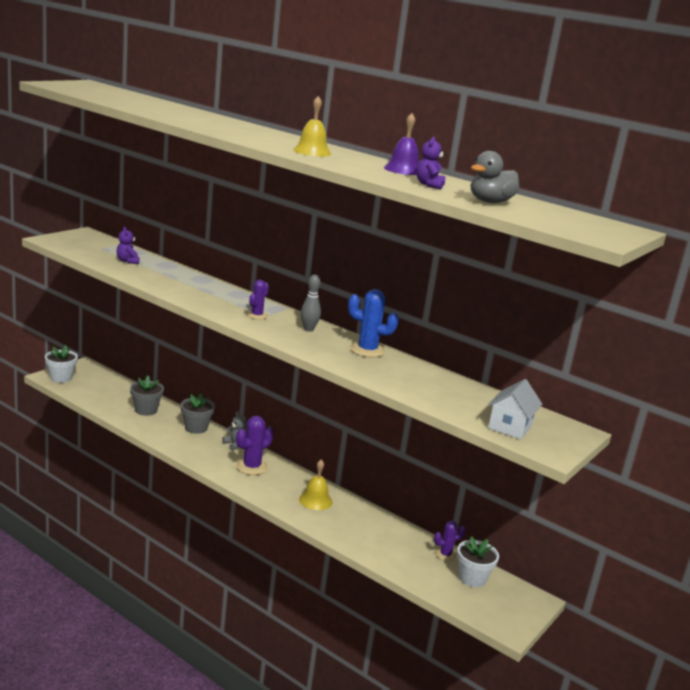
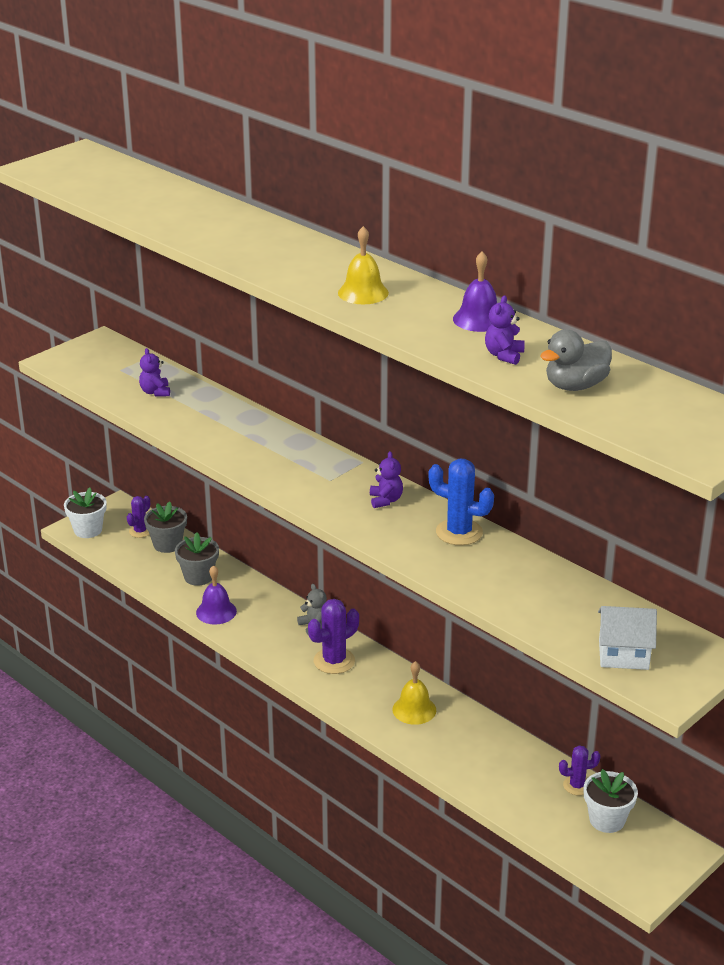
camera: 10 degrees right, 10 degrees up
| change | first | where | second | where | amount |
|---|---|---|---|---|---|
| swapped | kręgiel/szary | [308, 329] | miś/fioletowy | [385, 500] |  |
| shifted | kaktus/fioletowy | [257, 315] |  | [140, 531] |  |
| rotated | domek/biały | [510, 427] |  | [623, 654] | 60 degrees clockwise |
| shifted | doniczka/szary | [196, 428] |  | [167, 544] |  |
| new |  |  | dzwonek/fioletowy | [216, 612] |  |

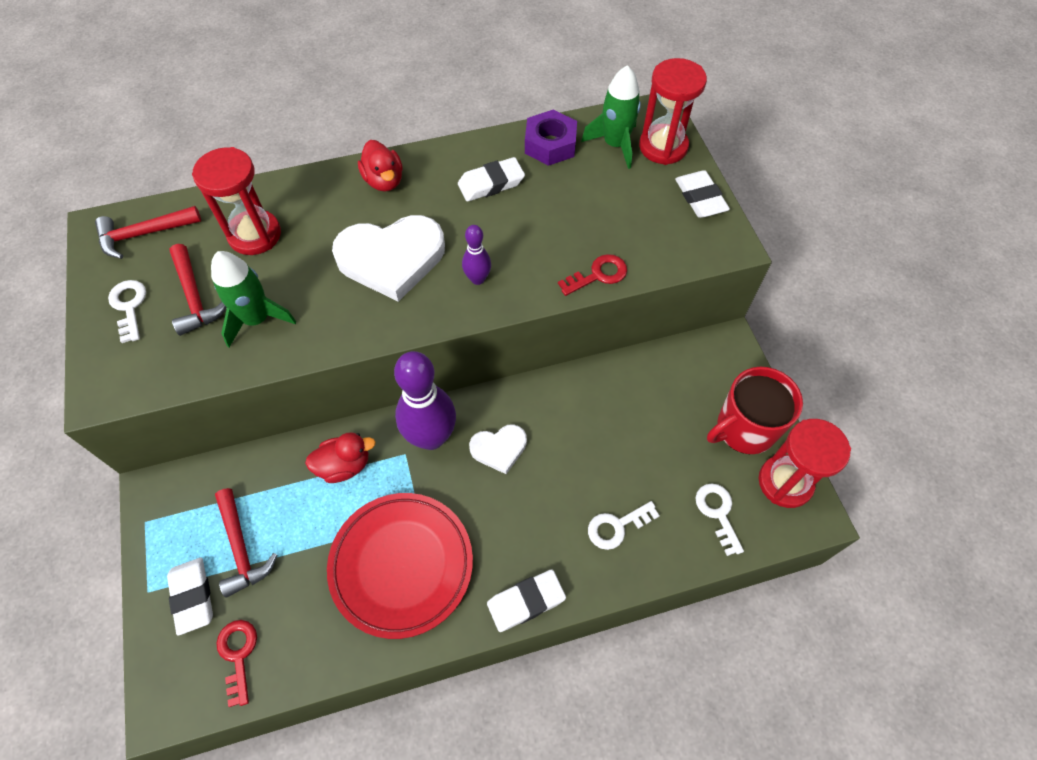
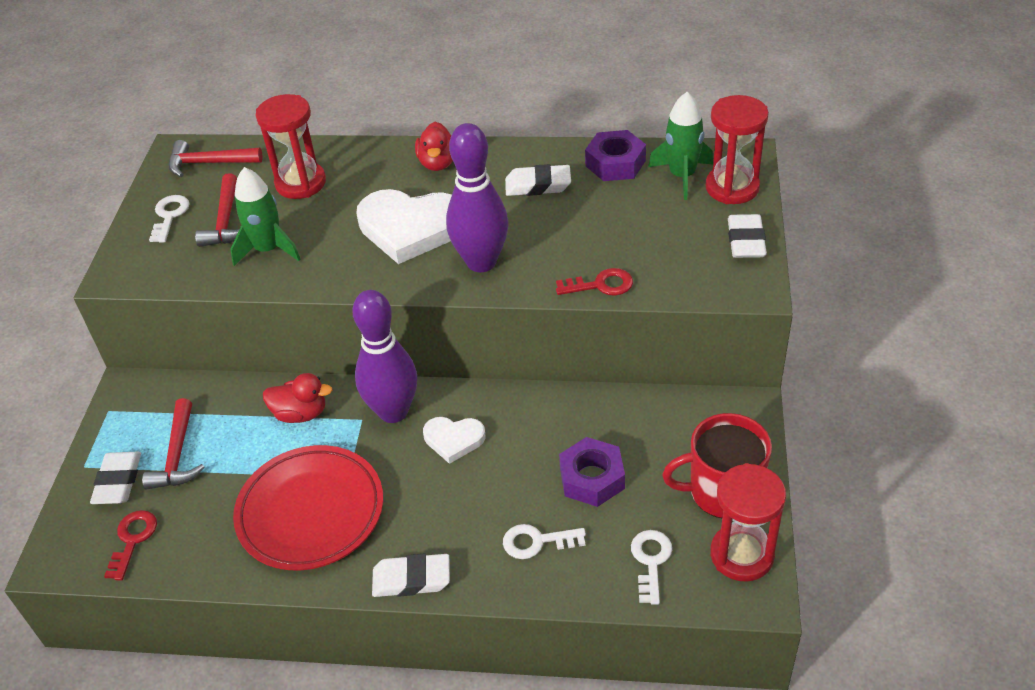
camera: 25 degrees right, 15 degrees down
| change | first | where | second | where | amount |
|---|---|---|---|---|---|
| scaled | kręgiel/fioletowy | [477, 279] |  | [481, 262] | x2.06 |
| new |  |  | nakrętka/fioletowy | [592, 478] |  |

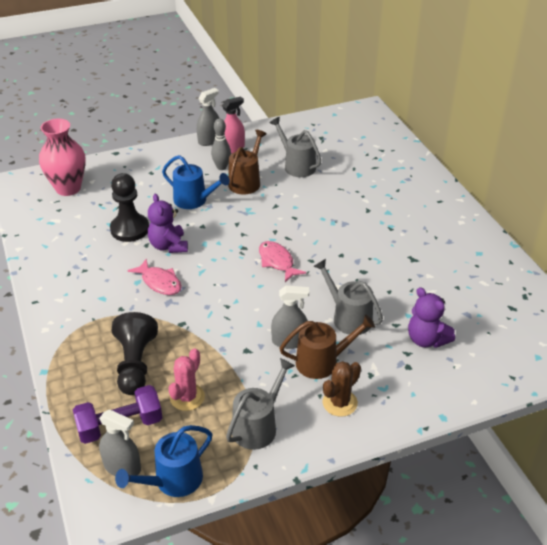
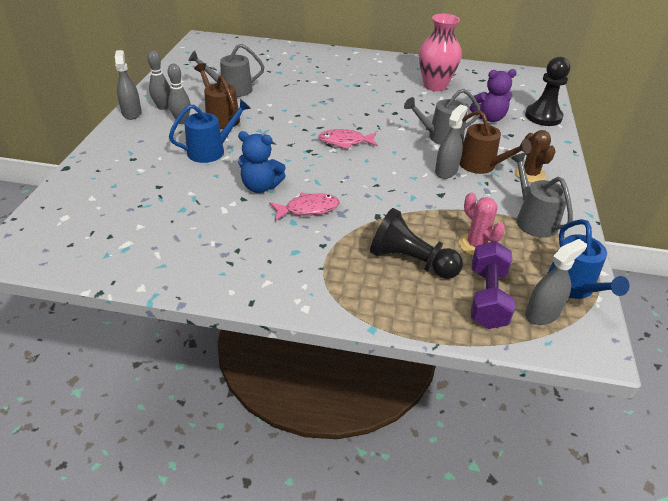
camera: 60 degrees left, 0 degrees up
| change | first | where | second | where | amount |
|---|---|---|---|---|---|
| swapped | spryskiwacz/różowy | [232, 148] | kręgiel/szary | [163, 107] |  |
| shifted | wazon/różowy | [68, 188] |  | [435, 86] |  |
| shifted | pionek/czarny | [130, 229] |  | [543, 117] |  |
| repainted | miś/fioletowy | [168, 246] | miś/niebieski | [260, 186] |  |
| rotated | konewka/brązowy | [322, 362] |  | [481, 165] | 120 degrees clockwise |

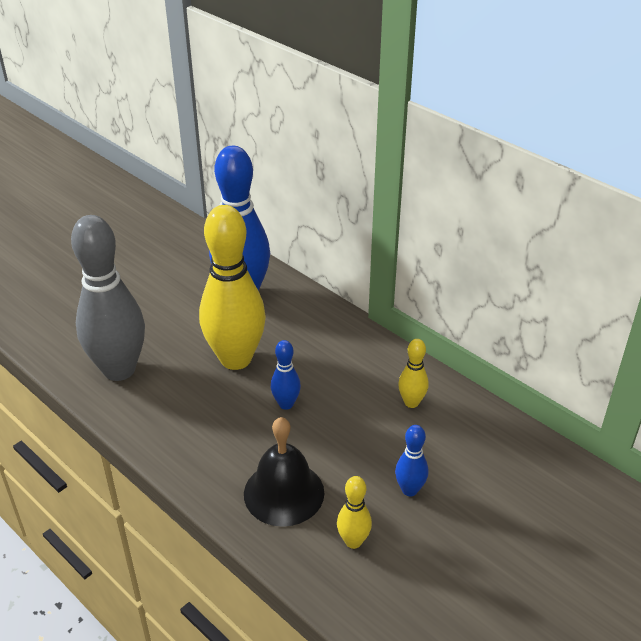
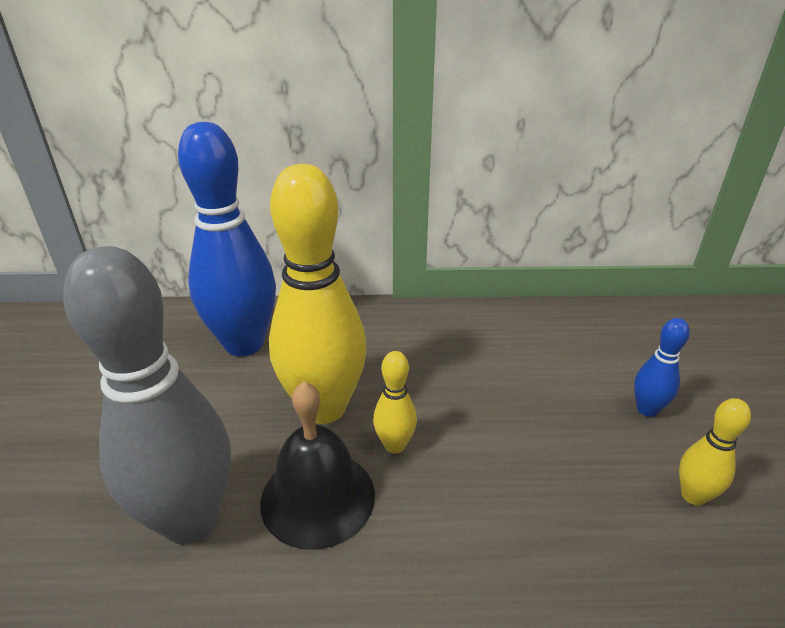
camera: 45 degrees left, 5 degrees down
| change | first | where | second | where | amount |
|---|---|---|---|---|---|
| shifted | kręgiel/żółty | [411, 402] |  | [395, 445] |  |
| gone | kręgiel/niebieski | [286, 404] |  |  |  |
| shifted | dzwonek/czarny | [284, 493] |  | [318, 497] |  |

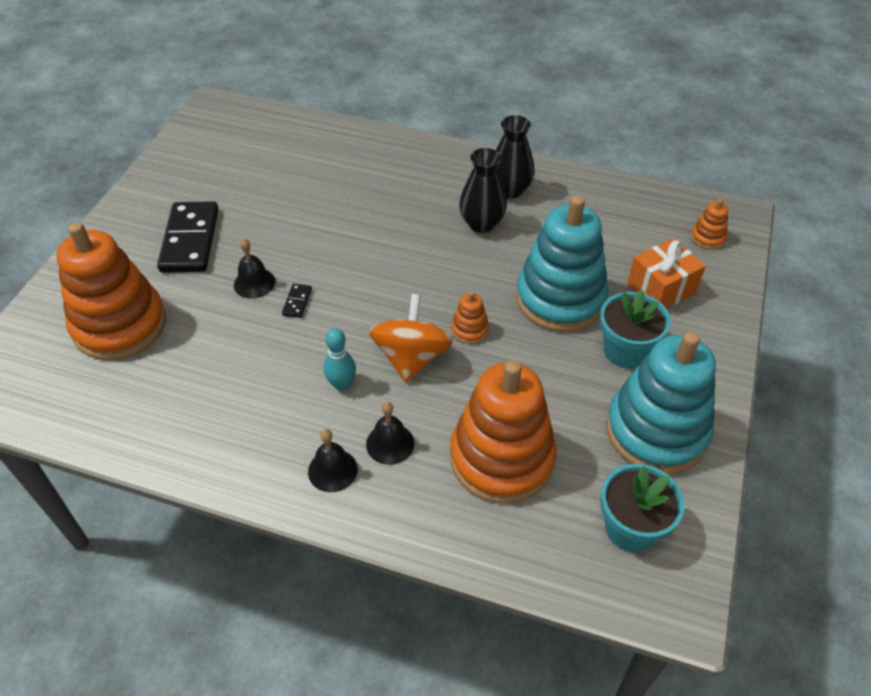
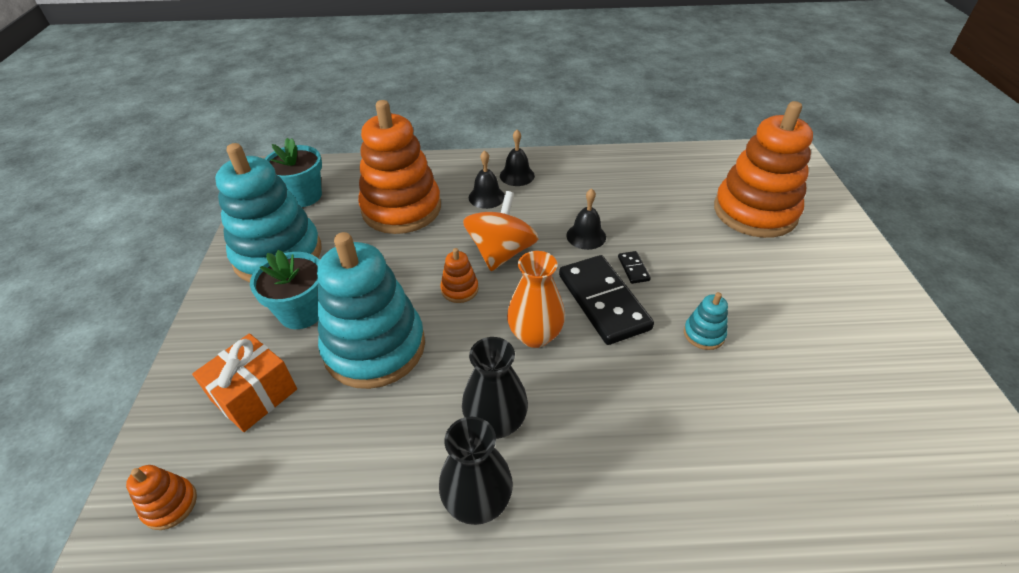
camera: 160 degrees right, 5 degrees down
| change | first | where | second | where | amount |
|---|---|---|---|---|---|
| shifted | kostka domina/czarny | [190, 240] |  | [603, 302] |  |
| shifted | dzwonek/czarny | [254, 283] |  | [586, 236] |  |
| rotated | bączek/pomarańczowy | [411, 358] |  | [501, 253] | 150 degrees counterclockwise |
| gone | kręgiel/turkusowy | [342, 384] |  |  |  |
| new |  |  | wazon/pomarańczowy | [535, 335] |  |
| new |  |  | zabawka nakładanka/turkusowy | [704, 334] |  |

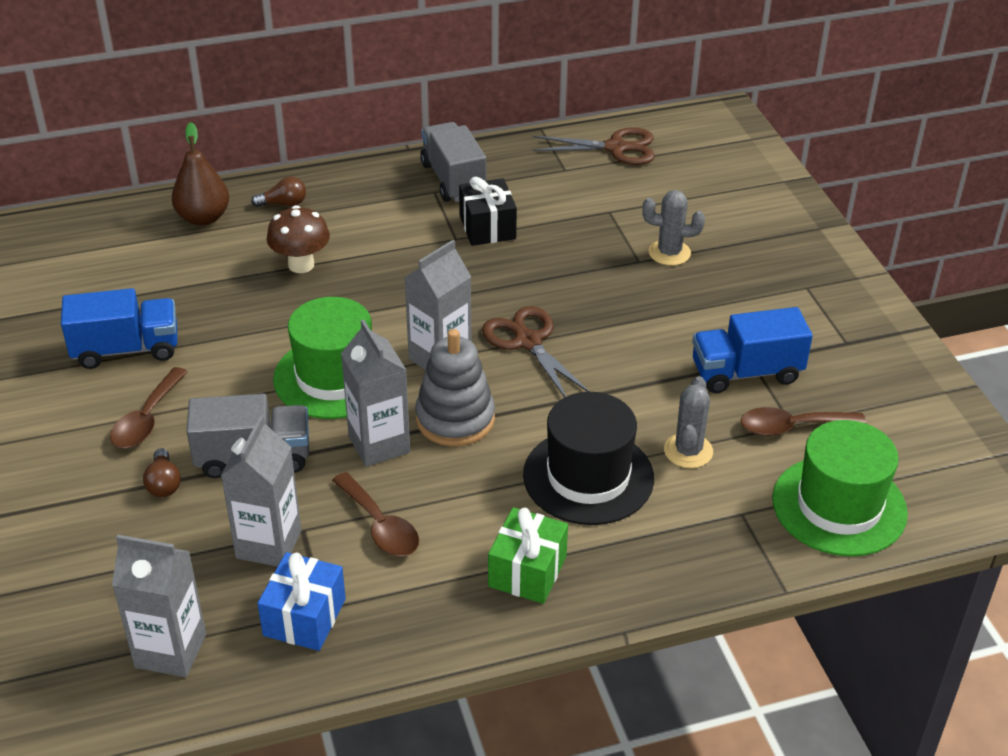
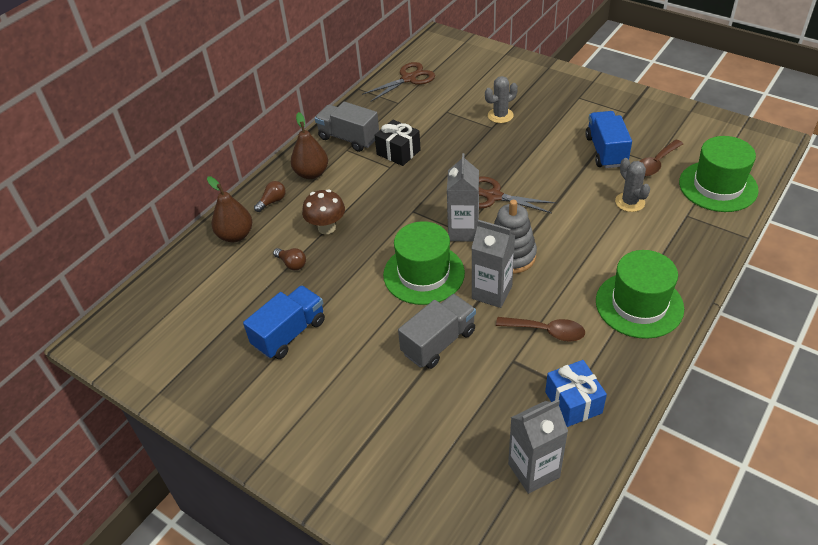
camera: 35 degrees left, 5 degrees up
| change | first | where | second | where | amount |
|---|---|---|---|---|---|
| rotated | ciężarówka/niebieski | [746, 373] |  | [606, 151] | 135 degrees clockwise |
| gone | łyżka/brązowy | [147, 419] |  |  |  |
| gone | kapelusz/czarny | [588, 476] |  |  |  |
| gone | karton mleka/szary | [269, 544] |  |  |  |
| shifted | żarówka/brązowy | [164, 483] |  | [292, 264] |  |
| swapped | prezent/zielony | [527, 571] | kapelusz/zielony | [639, 304] |  |
| new |  |  | gruszka/brązowy | [311, 173] |  |

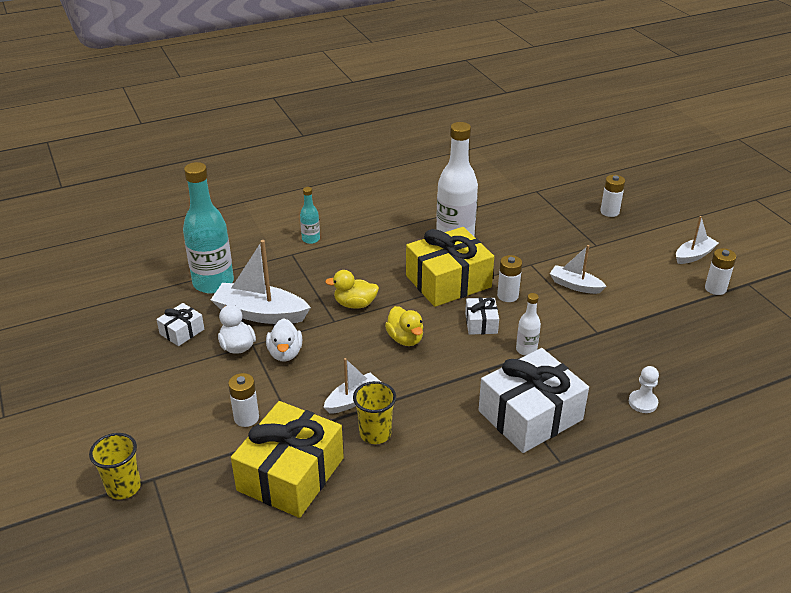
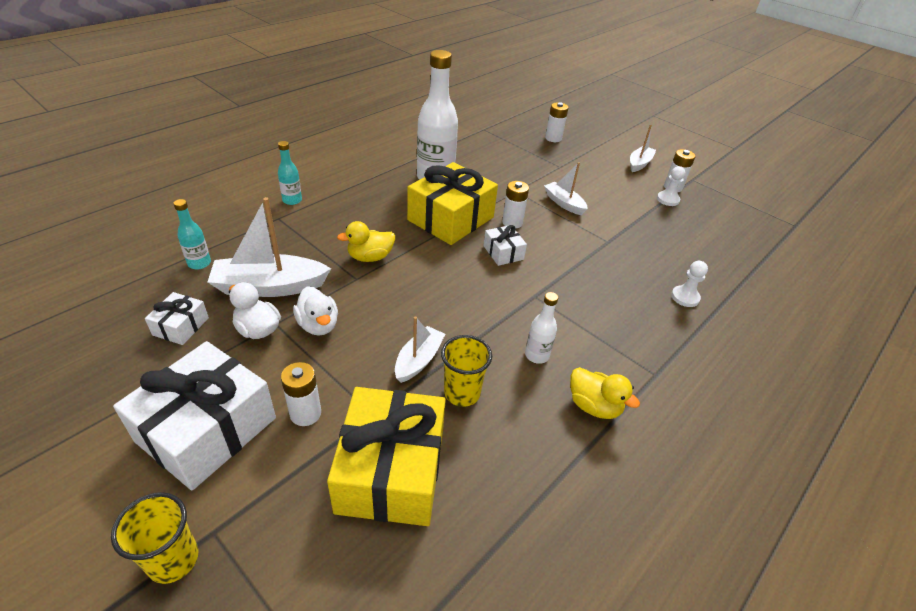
camera: 25 degrees left, 5 degrees up
| change | first | where | second | where | amount |
|---|---|---|---|---|---|
| scaled | butelka/turkusowy | [213, 283] |  | [199, 263] | x0.47 |
| rotated | łódka/biały | [575, 285] |  | [564, 203] | 45 degrees clockwise |
| shifted | butelka/biały | [526, 350] |  | [537, 355] |  |
| shifted | kaczka/żółty | [405, 339] |  | [594, 406] |  |
| shifted | prezent/biały | [530, 415] |  | [207, 429] |  |
| new |  |  | pionek/biały | [668, 199] |  |

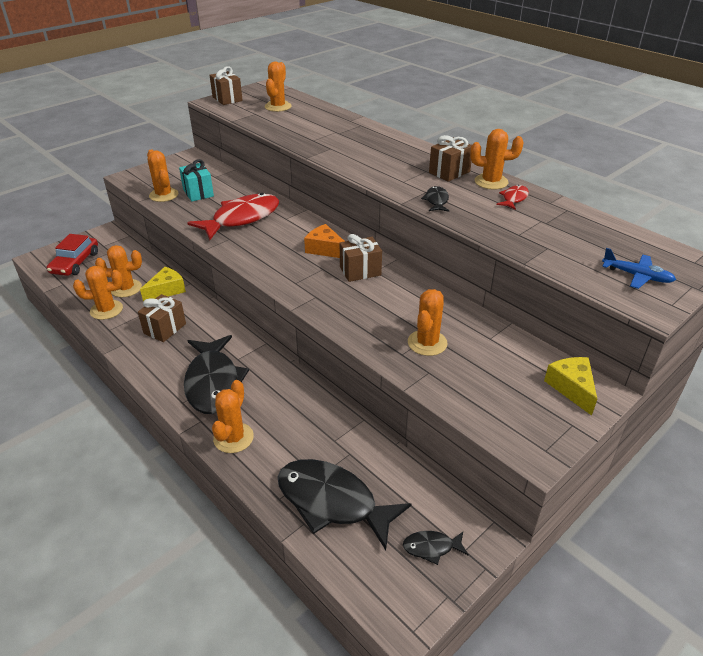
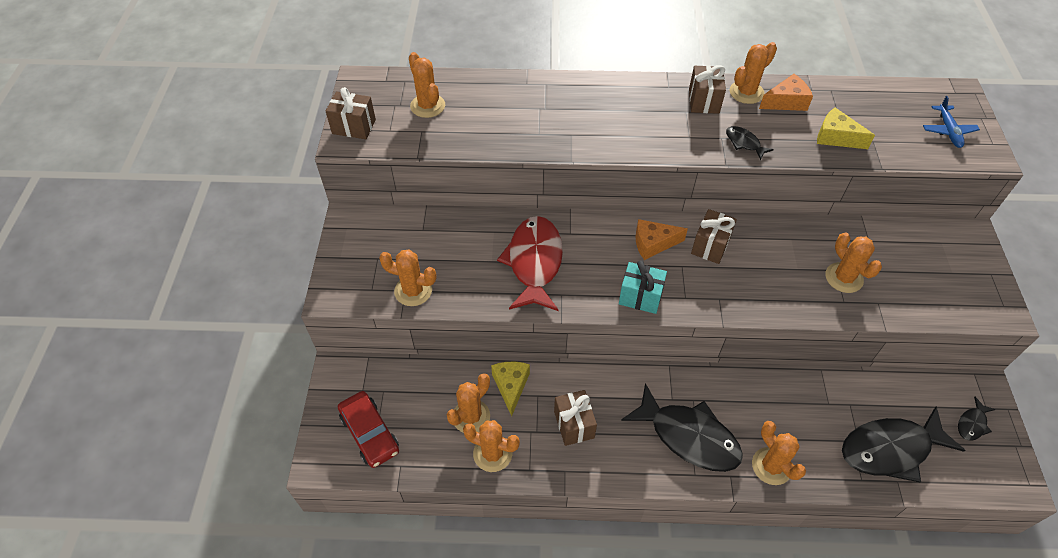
camera: 45 degrees left, 15 degrees up
| change | first | where | second | where | amount |
|---|---|---|---|---|---|
| shifted | prezent/turkusowy | [198, 193] |  | [640, 297] |  |
| swapped | ryba/czerwony | [514, 198] | ser/pomarańczowy | [786, 102] |  |
| rotated | samolot/niebieski | [636, 276] |  | [948, 131] | 105 degrees clockwise |
| rotated | kaktus/pomarańczowy | [106, 310] |  | [492, 453] | 75 degrees clockwise |
| shifted | ser/żółty | [571, 388] |  | [836, 137] |  |

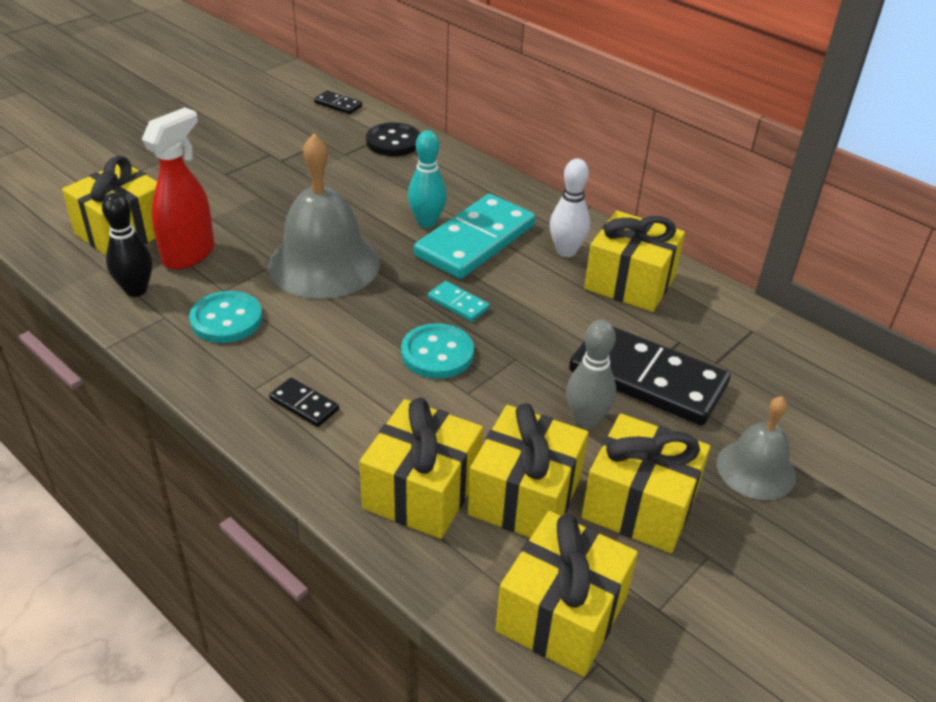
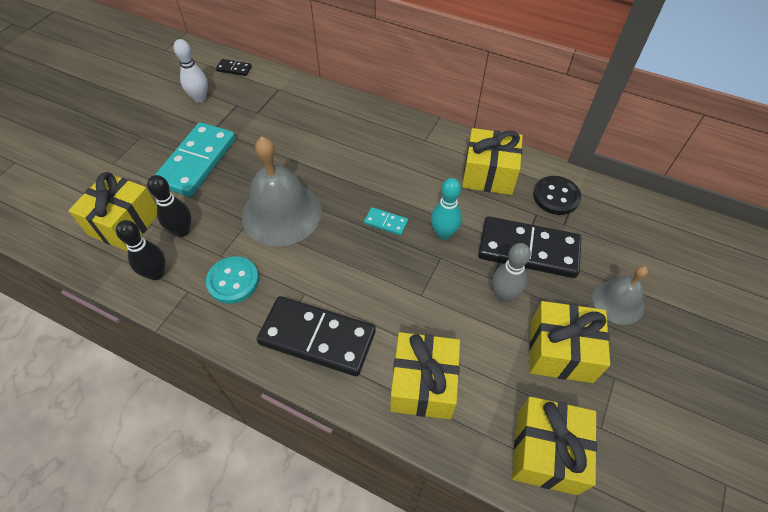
camera: 15 degrees left, 15 degrees up
| change | first | where | second | where | amount |
|---|---|---|---|---|---|
| swapped | spryskiwacz/czerwony | [189, 254] | kręgiel/czarny | [182, 231] |  |
| shifted | guzik/czarny | [393, 142] |  | [556, 196] |  |
| shifted | kręgiel/turkusowy | [426, 222] |  | [443, 233] |  |
| shifted | kręgiel/biały | [566, 251] |  | [200, 98] |  |
| shifted | kostka domina/turkusowy | [475, 241] |  | [197, 162] |  |
| gone | guzik/turkusowy | [437, 353] |  |  |  |
| scaled | kostka domina/czarny | [304, 405] |  | [317, 338] | x2.31 |
| gone | prezent/żółty | [525, 496] |  |  |  |

